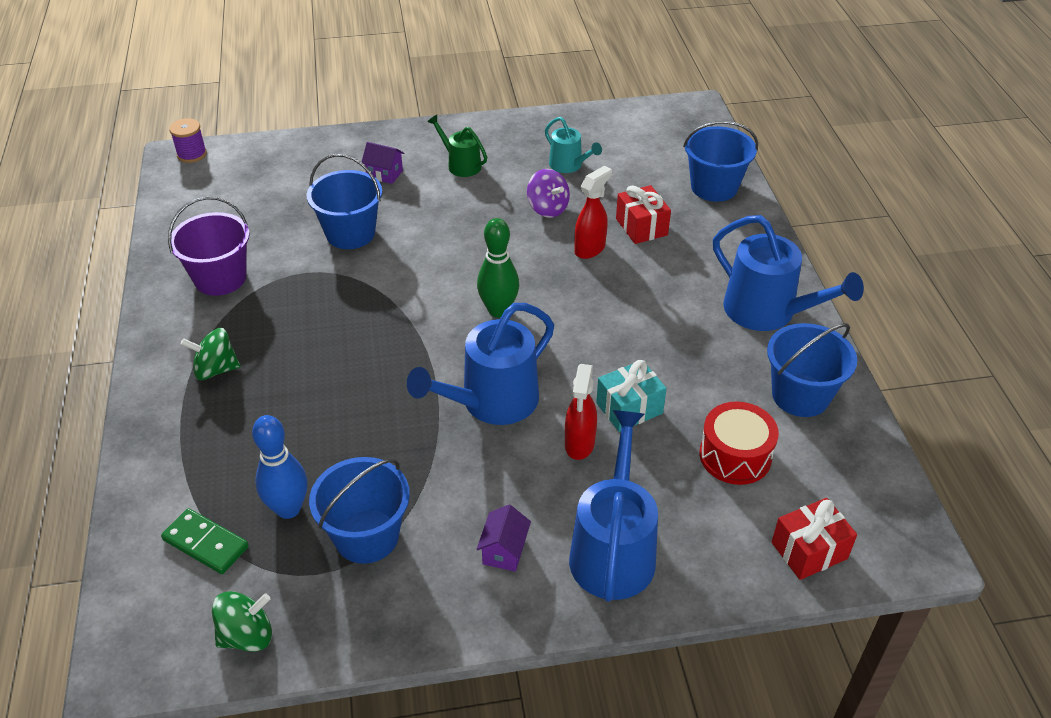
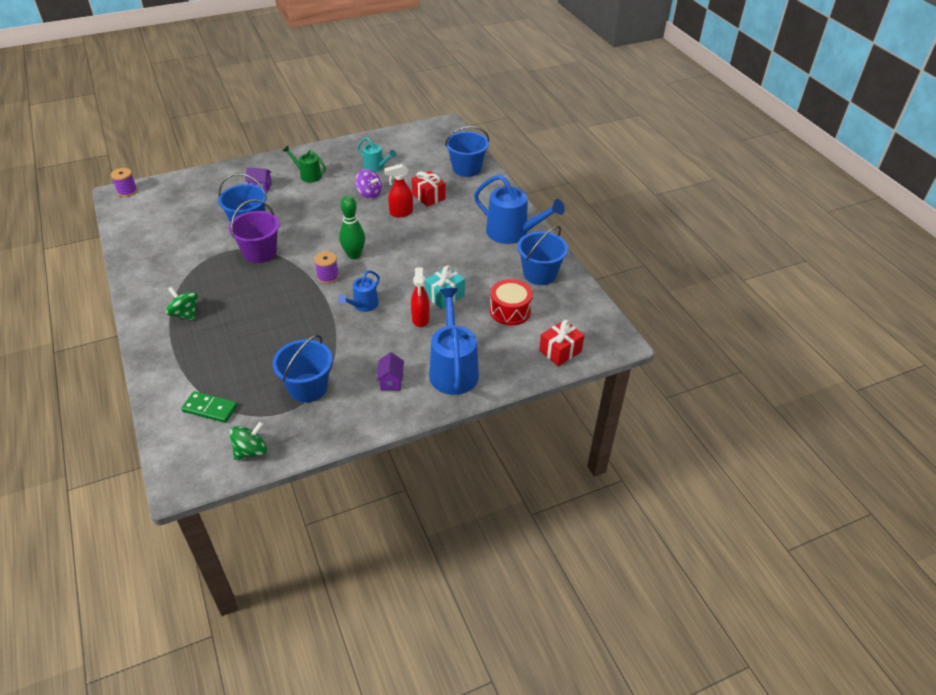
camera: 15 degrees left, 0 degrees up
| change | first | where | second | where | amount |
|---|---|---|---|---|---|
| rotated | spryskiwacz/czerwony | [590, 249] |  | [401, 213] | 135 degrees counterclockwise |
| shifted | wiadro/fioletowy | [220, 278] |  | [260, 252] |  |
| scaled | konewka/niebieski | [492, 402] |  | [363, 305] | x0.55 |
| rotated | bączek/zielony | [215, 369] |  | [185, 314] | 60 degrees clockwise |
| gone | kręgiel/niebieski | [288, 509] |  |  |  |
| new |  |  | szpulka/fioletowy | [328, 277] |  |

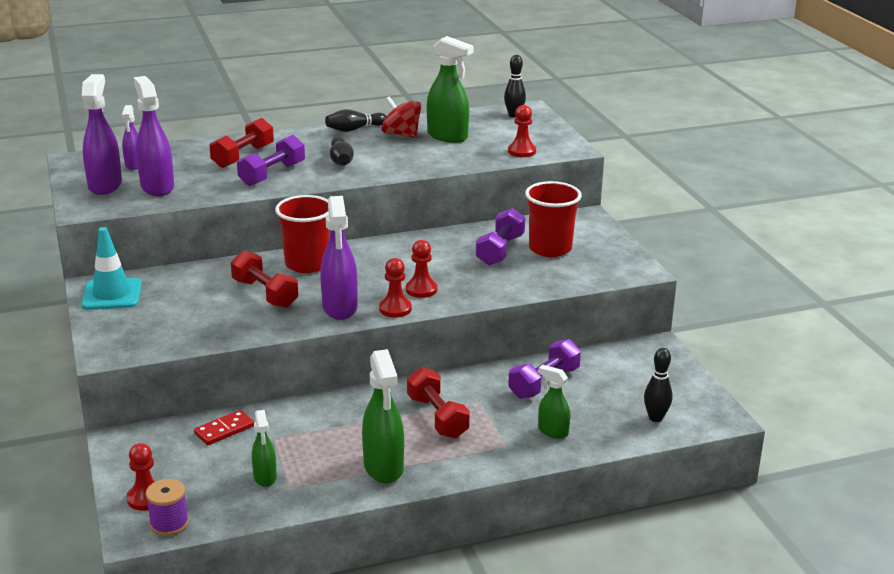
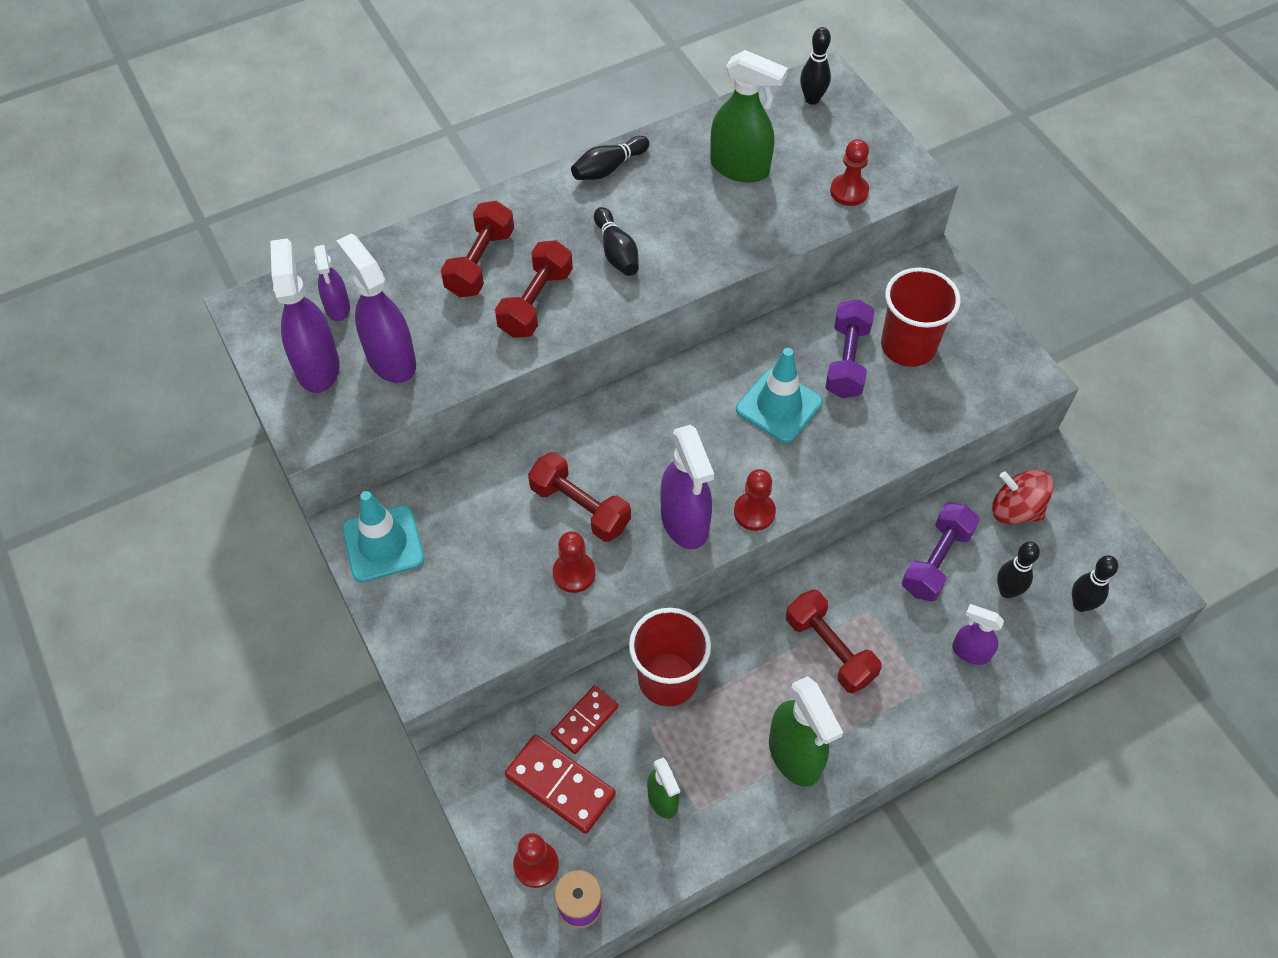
camera: 10 degrees left, 30 degrees up
| change | first | where | second | where | amount |
|---|---|---|---|---|---|
| shifted | bączek/czerwony | [401, 134] |  | [1015, 510] |  |
| repainted | hantel/fioletowy | [272, 174] | hantel/czerwony | [536, 302] |  |
| shifted | szklanka/czerwony | [307, 264] |  | [668, 679] |  |
| shifted | pionek/czerwony | [421, 290] |  | [574, 573] |  |
| repainted | spryskiwacz/zielony | [552, 431] | spryskiwacz/fioletowy | [970, 652] |  |
| new |  |  | pachołek/turkusowy | [779, 406] |  |
| new |  |  | kręgiel/czarny | [1007, 591] |  |
| new |  |  | kostka domina/czerwony | [560, 785] |  |

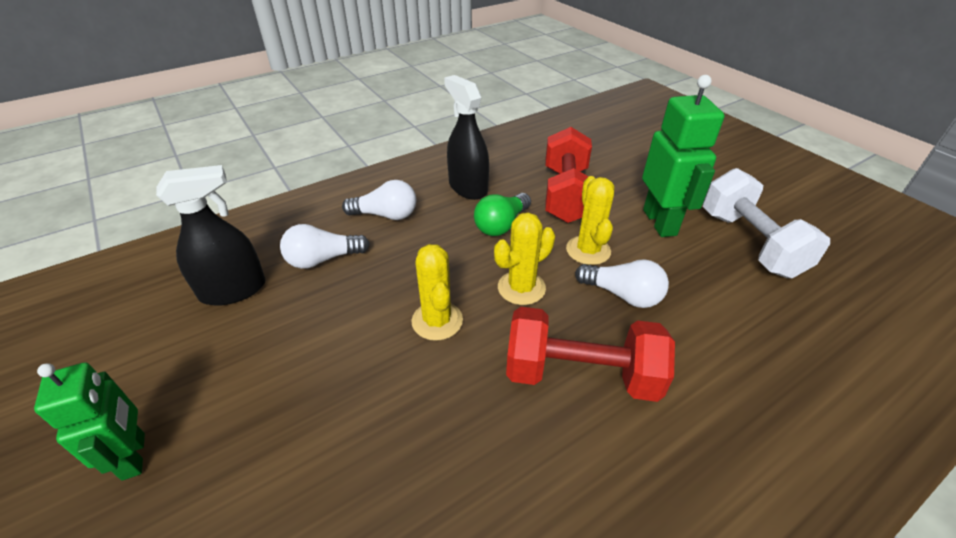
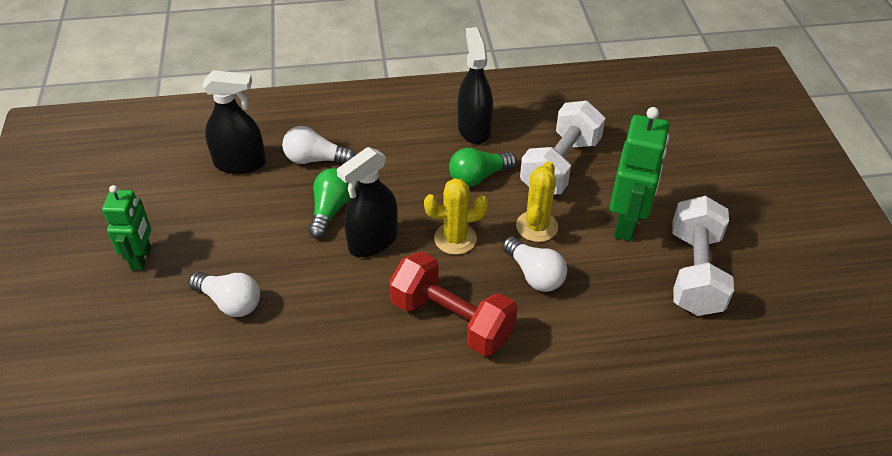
camera: 25 degrees right, 5 degrees up
| change | first | where | second | where | amount |
|---|---|---|---|---|---|
| repainted | hantel/czerwony | [566, 194] | hantel/biały | [560, 166] |  |
| shifted | żarówka/biały | [386, 215] |  | [230, 302] |  |
| swapped | kaktus/żółty | [437, 321] | spryskiwacz/czarny | [373, 241] |  |
| new |  |  | żarówka/zielony | [331, 210] |  |

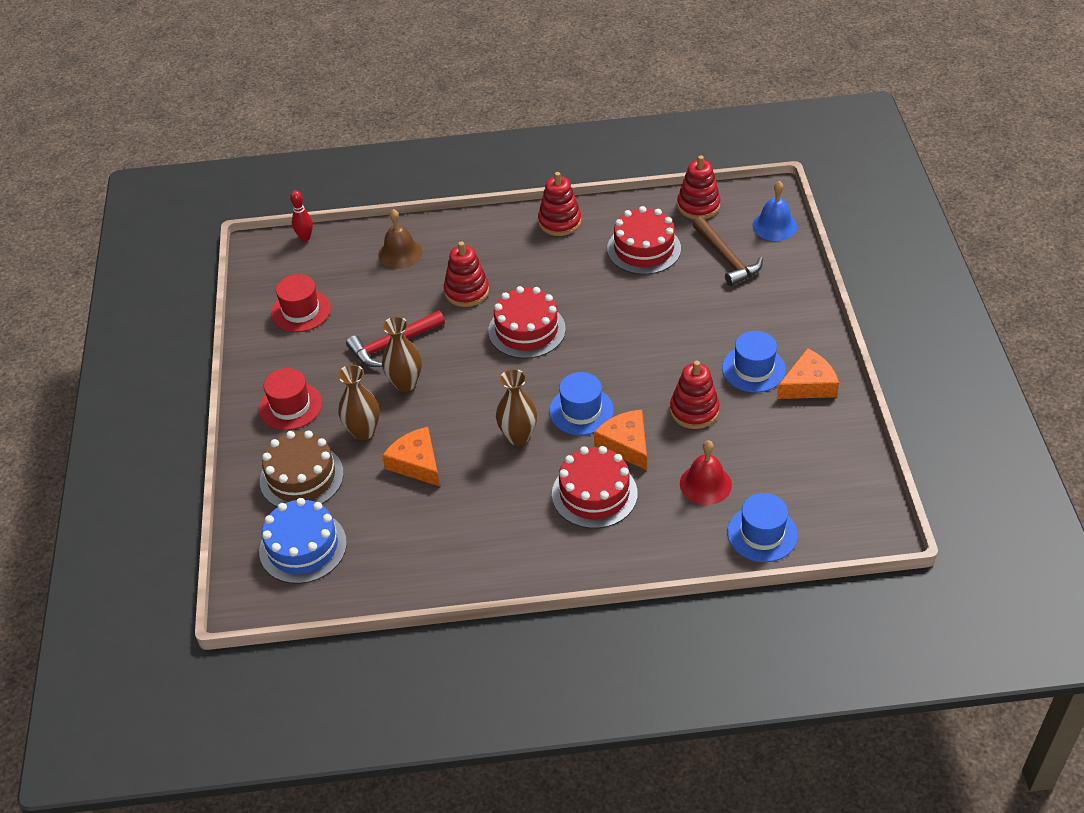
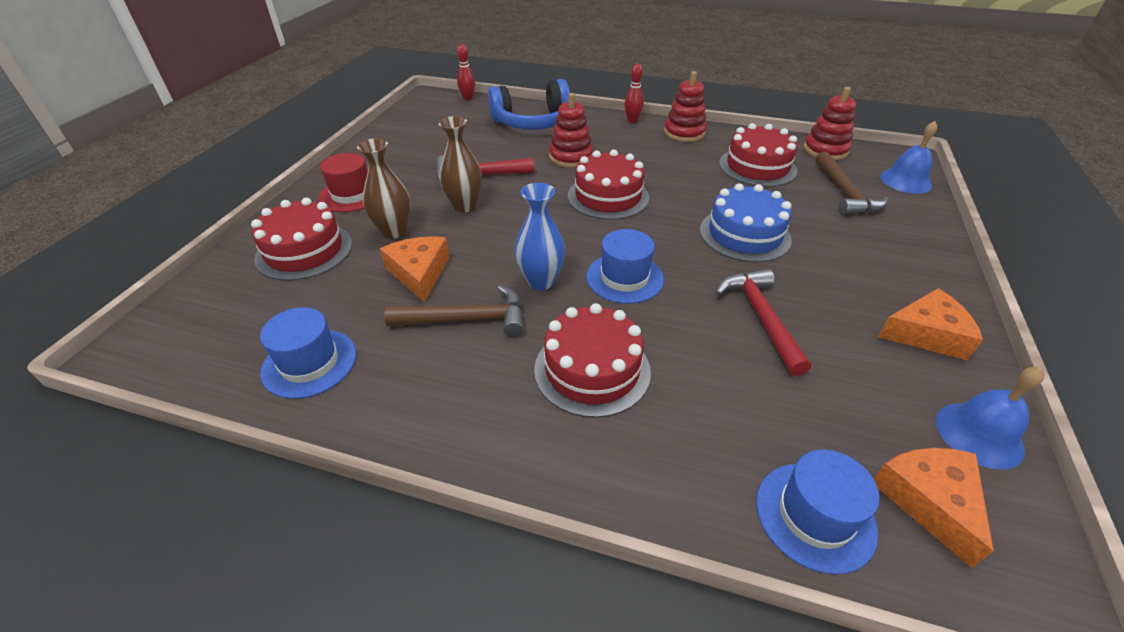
camera: 20 degrees right, 5 degrees down
| change | first | where | second | where | amount |
|---|---|---|---|---|---|
| swapped | dzwonek/brązowy | [400, 253] | słuchawki/niebieski | [533, 122] |  |
| gone | kapelusz/czerwony | [301, 311] |  |  |  |
| shifted | kapelusz/niebieski | [753, 369] |  | [309, 363] |  |
| swapped | zabawka nakładanka/czerwony | [694, 411] | młotek/czerwony | [761, 317] |  |
| repainted | wazon/brązowy | [518, 436] | wazon/niebieski | [541, 281] |  |
| shifted | ser/pomarańczowy | [626, 444] |  | [928, 500] |  |
| repainted | tort/brązowy | [301, 477] | tort/czerwony | [304, 251] |  |
| gone | dzwonek/czerwony | [705, 484] |  |  |  |
| shifted | tort/niebieski | [303, 547] |  | [744, 234] |  |
| new |  |  | kręgiel/czerwony | [632, 120] |  |
| new |  |  | młotek/brązowy | [467, 319] |  |
| new |  |  | dzwonek/niebieski | [979, 434] |  |

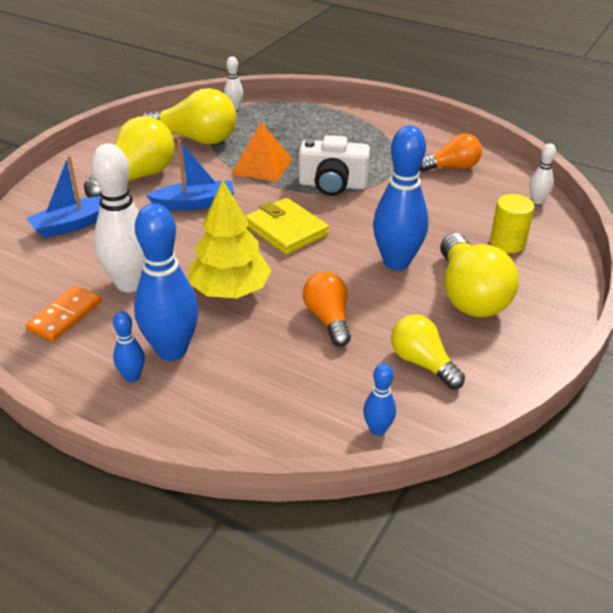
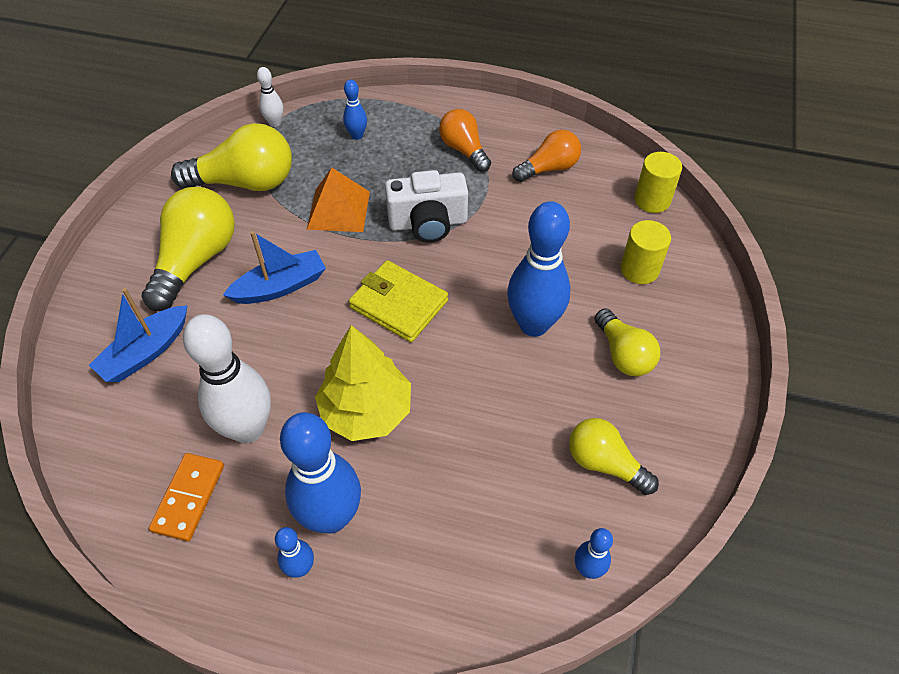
camera: 15 degrees left, 15 degrees up
| change | first | where | second | where | amount |
|---|---|---|---|---|---|
| swapped | kręgiel/biały | [537, 201] | walec/żółty | [652, 200] |  |
| scaled | żarówka/żółty | [469, 295] |  | [623, 354] | x0.62 |
| shifted | żarówka/pomarańczowy | [328, 319] |  | [464, 150] |  |
| new |  |  | kręgiel/niebieski | [357, 135] |  |

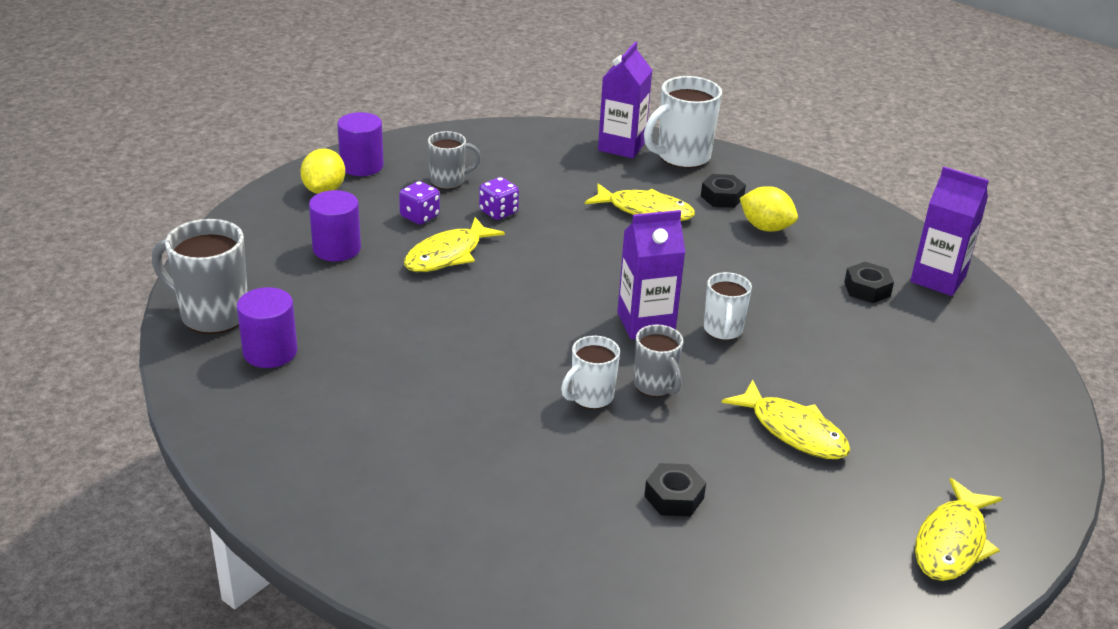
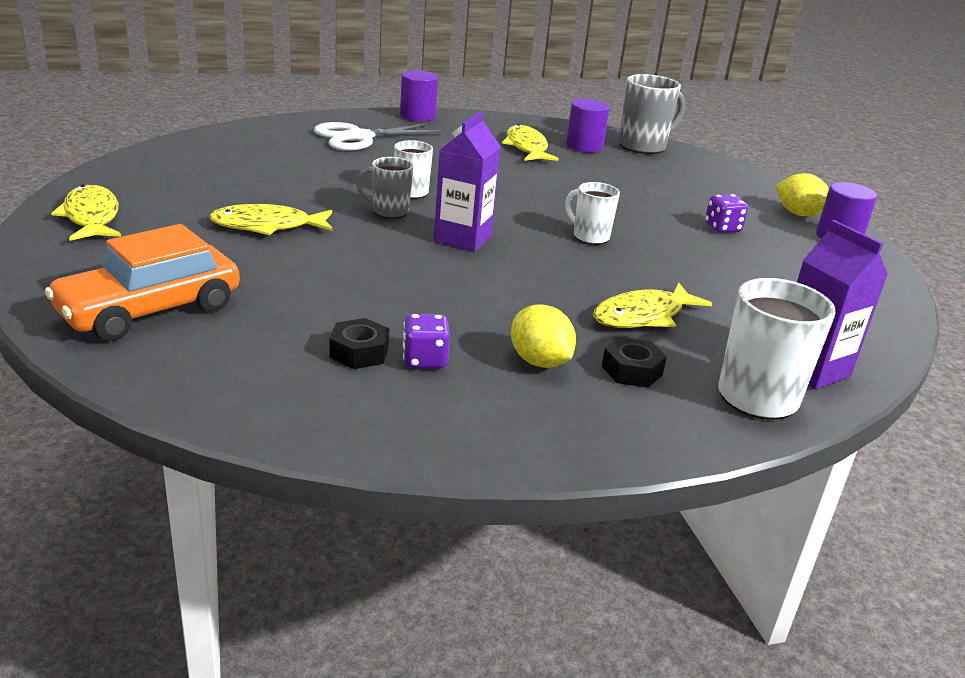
camera: 125 degrees right, 5 degrees down
| change | first | where | second | where | amount |
|---|---|---|---|---|---|
| gone | kubek/szary | [449, 181] |  |  |  |
| gone | karton mleka/fioletowy | [938, 279] |  |  |  |
| shifted | kostka do gry/fioletowy | [498, 212] |  | [424, 360] |  |
| rotated | cytryna/żółty | [765, 227] |  | [539, 362] | 75 degrees clockwise |
| shifted | walec/fioletowy | [336, 249] |  | [417, 116] |  |
| shifted | ryba/żółty | [447, 255] |  | [526, 147] |  |
| shifted | kubek/biały | [723, 330] |  | [589, 236] |  |
| gone | nakrętka/czarny | [674, 497] |  |  |  |
| new |  |  | nożyczki/biały | [359, 137] |  |
| new |  |  | samochód/pomarańczowy | [150, 310] |  |

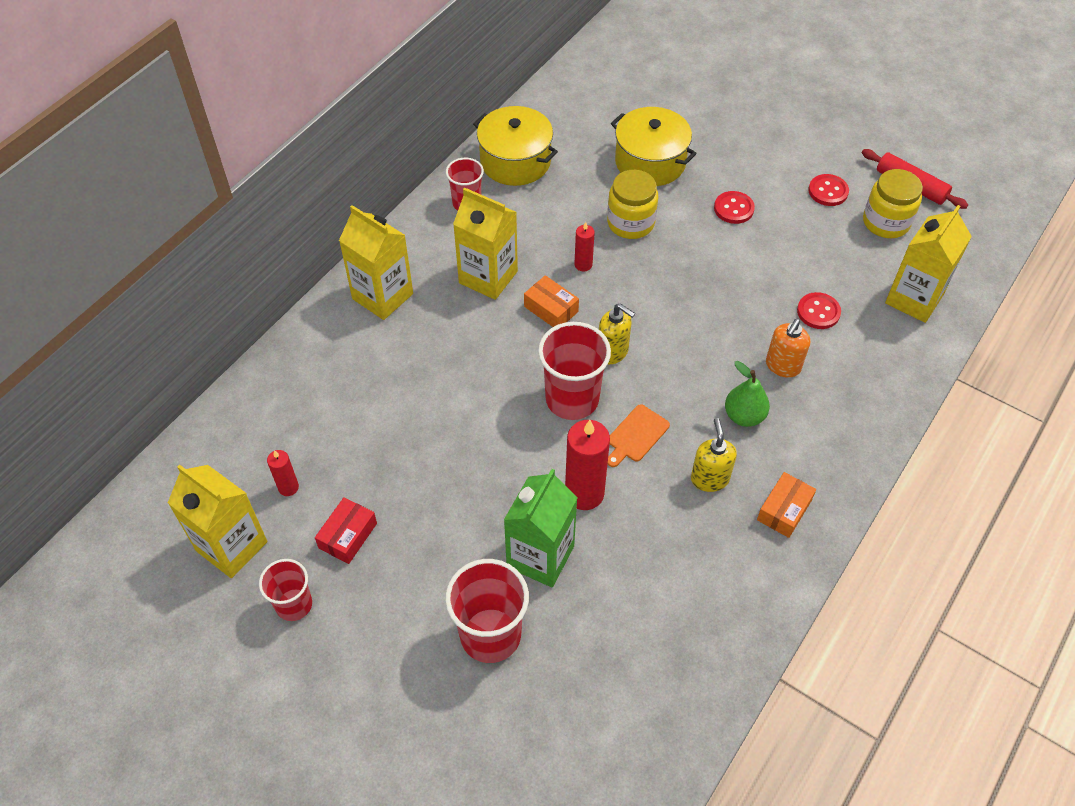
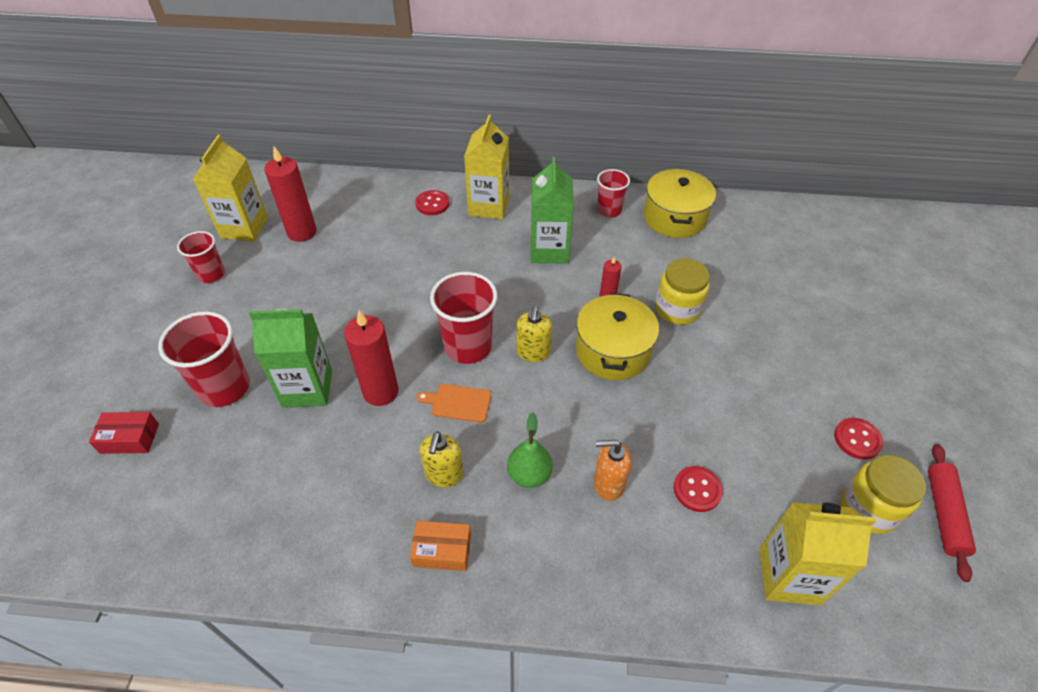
camera: 60 degrees right, 5 degrees down
| change | first | where | second | where | amount |
|---|---|---|---|---|---|
| shifted | garnek/żółty | [650, 162] |  | [613, 351] |  |
| repainted | karton mleka/żółty | [488, 277] | karton mleka/zielony | [549, 250] |  |
| shifted | guzik/czerwony | [733, 209] |  | [432, 204] |  |
| gone | pudełko/pomarańczowy | [551, 309] |  |  |  |
| rotated | dozownik mydła/żółty | [709, 479] |  | [444, 474] | 135 degrees clockwise |
| scaled | świeca/czerwony | [288, 487] |  | [302, 232] | x1.90 |
| shifted | pudełko/czerwony | [348, 536] |  | [130, 438] |  |

